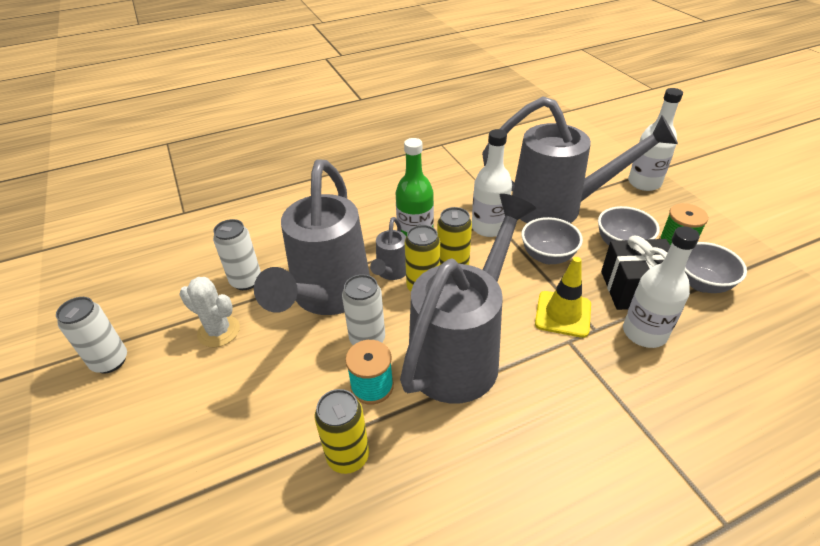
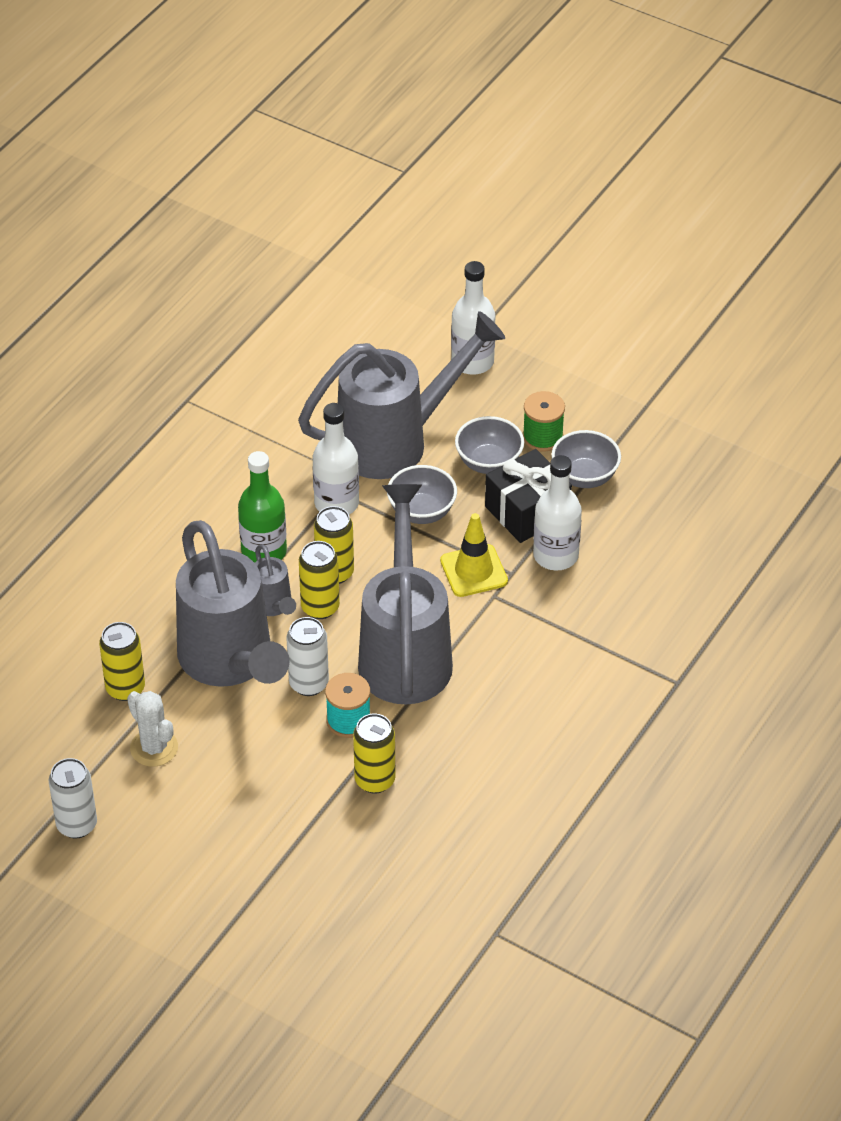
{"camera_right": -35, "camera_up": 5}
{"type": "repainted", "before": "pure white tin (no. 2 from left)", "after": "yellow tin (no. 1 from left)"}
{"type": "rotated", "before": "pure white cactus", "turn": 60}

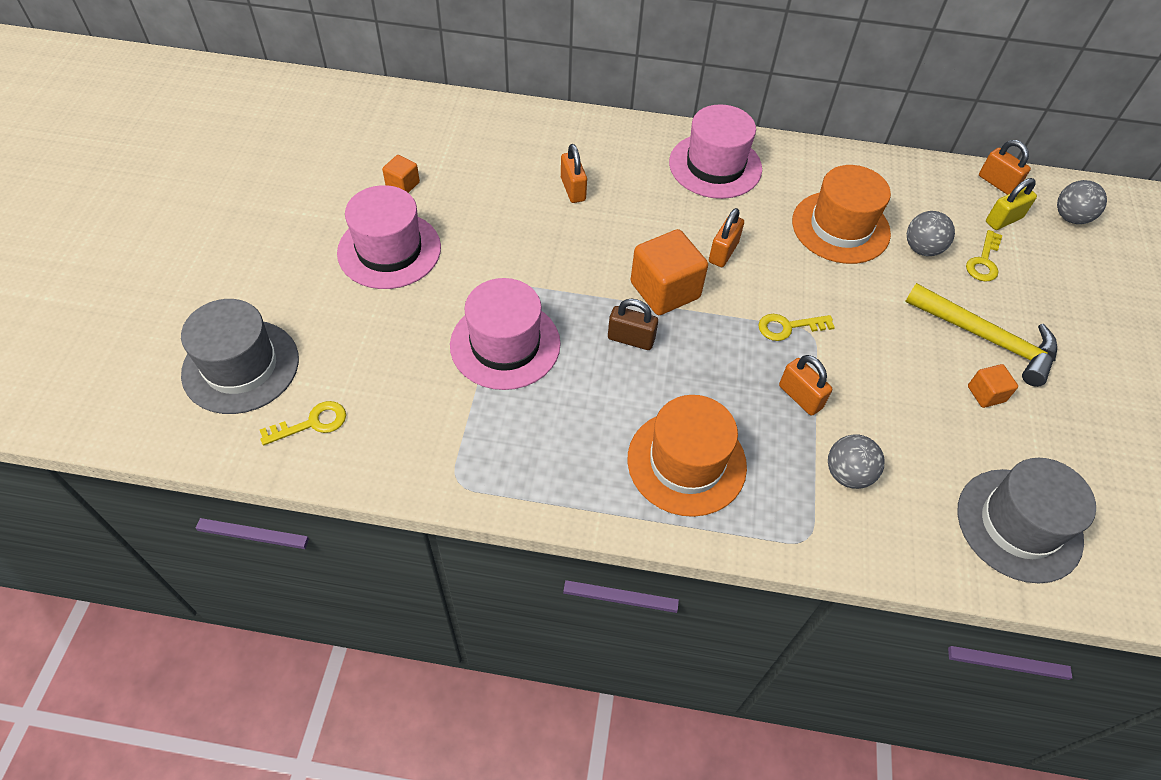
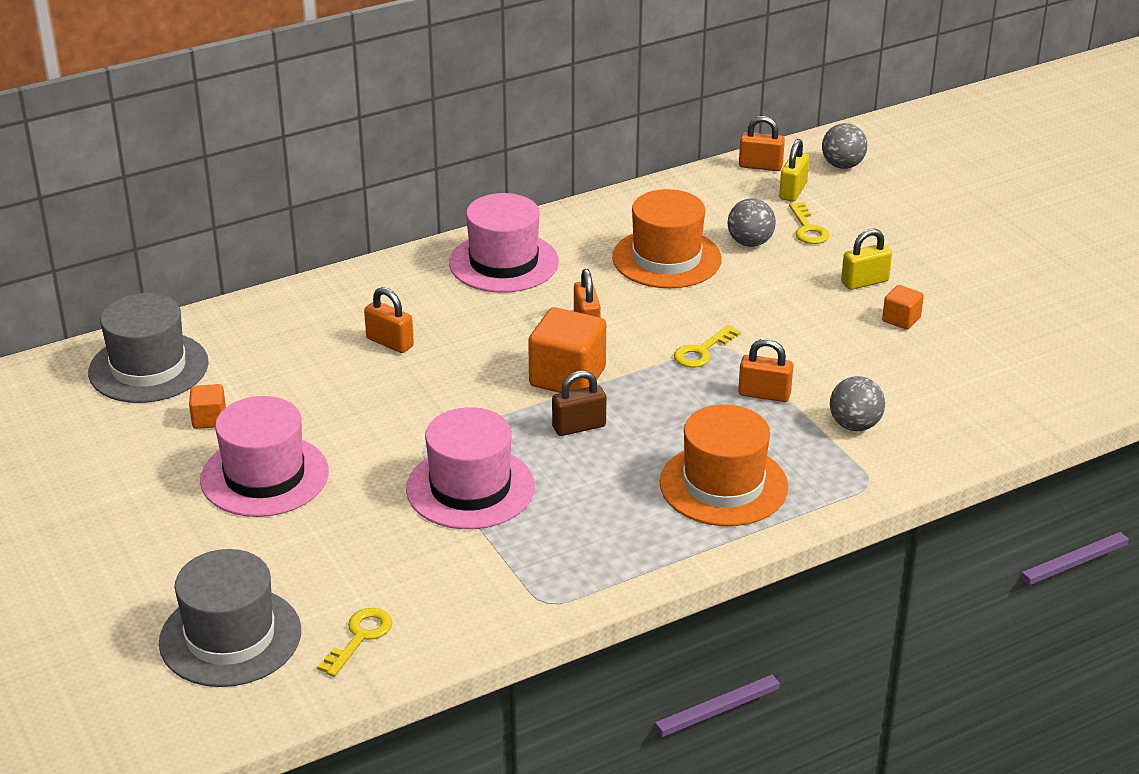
{"camera_right": -35, "camera_up": -20}
{"type": "shifted", "before": "grey top hat (no. 2 from left in the first image)", "after": "grey top hat (no. 1 from left)"}
{"type": "swapped", "before": "yellow carpenter's hammer", "after": "yellow small lock (no. 2 from left)"}

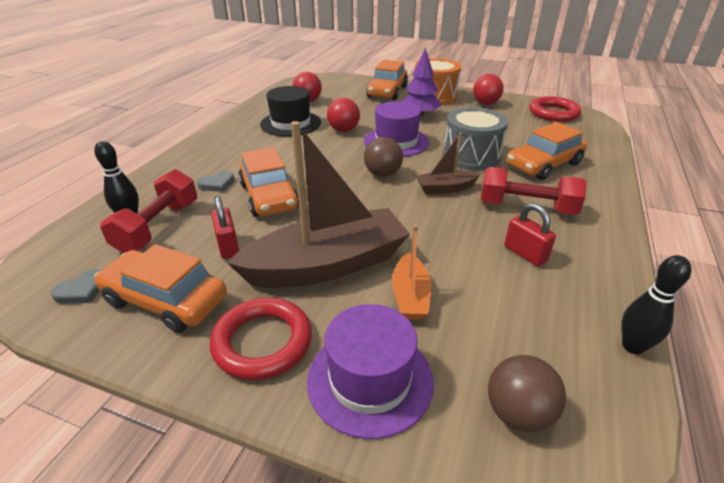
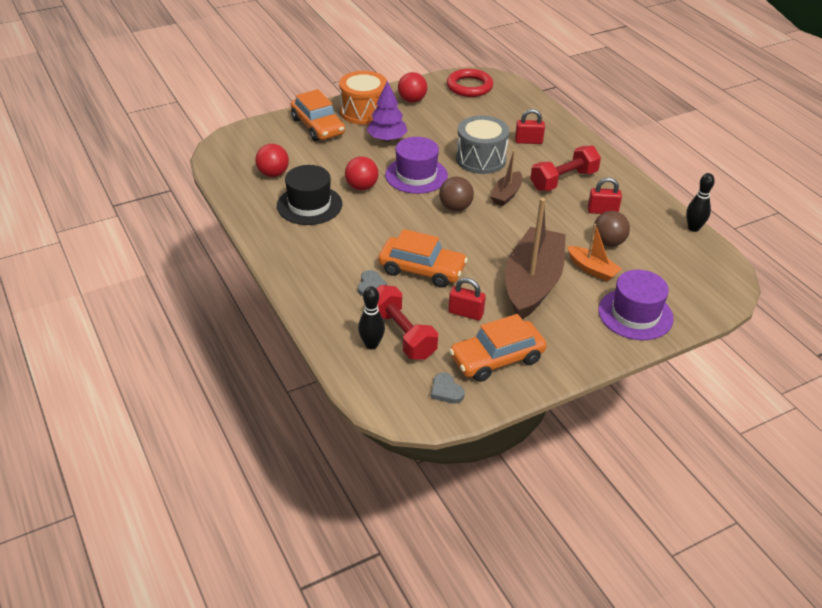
{"camera_right": -50, "camera_up": 5}
{"type": "gone", "before": "scarlet torus (no. 1 from left)"}
{"type": "shifted", "before": "dark brown ball (no. 2 from left)"}
{"type": "swapped", "before": "orange automobile (no. 4 from left)", "after": "scarlet small lock (no. 2 from left)"}
{"type": "rotated", "before": "grey heart (no. 1 from left in the first image)", "turn": 150}

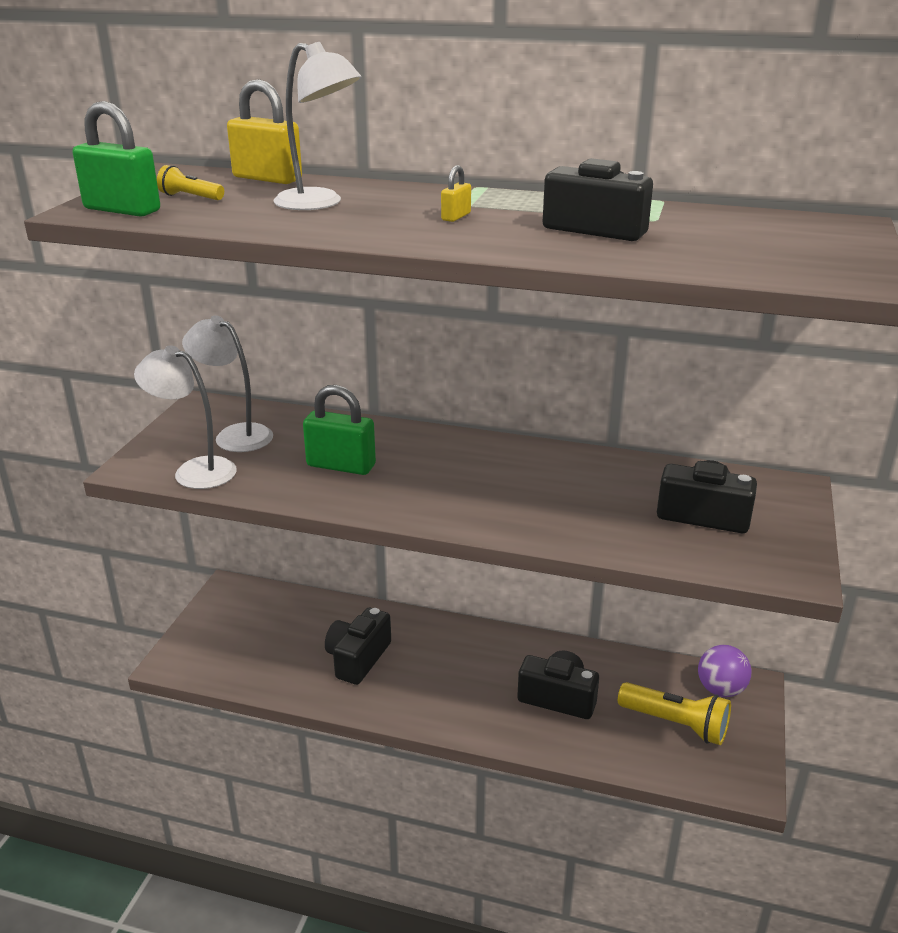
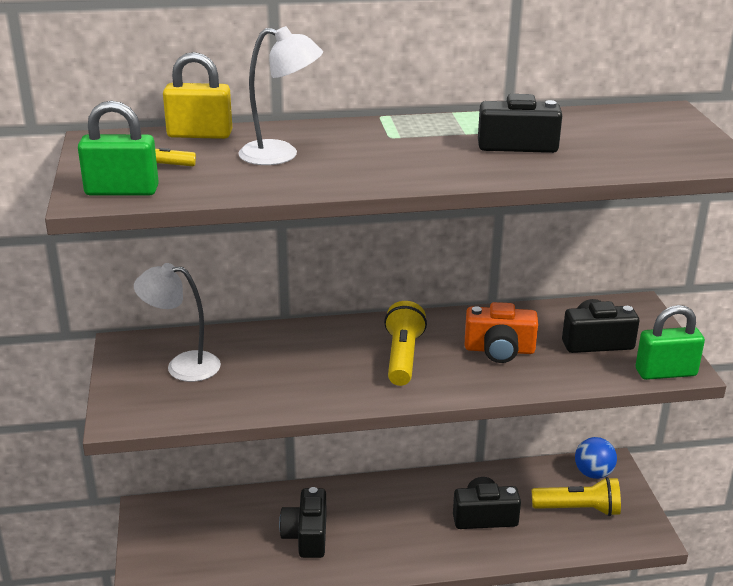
{"camera_right": -25, "camera_up": 0}
{"type": "gone", "before": "pure white desk lamp (no. 1 from left)"}
{"type": "gone", "before": "yellow small lock (no. 2 from left)"}
{"type": "new", "after": "yellow flashlight (no. 2 from left)"}
{"type": "new", "after": "orange camera"}
{"type": "shifted", "before": "leaf-green small lock (no. 2 from left)"}
{"type": "repainted", "before": "violet ball", "after": "blue ball"}

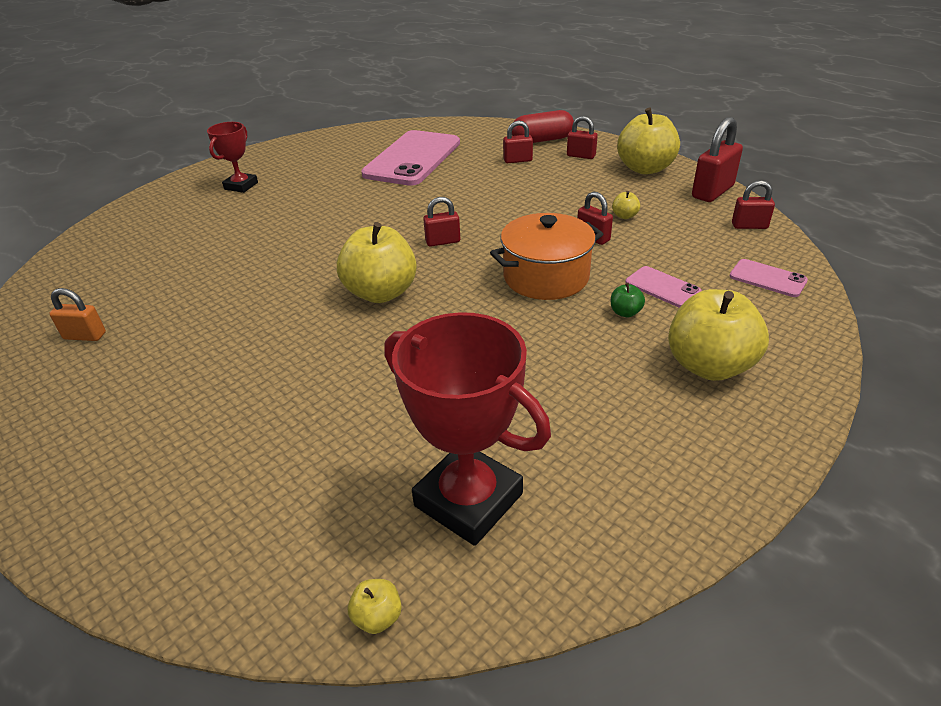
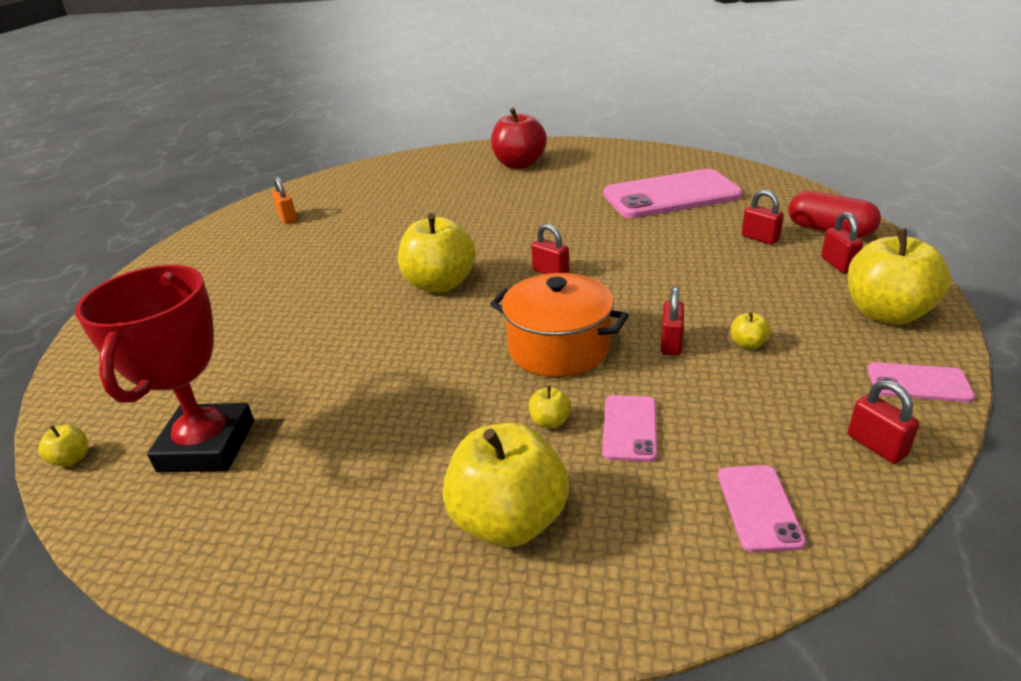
{"camera_right": 55, "camera_up": -5}
{"type": "swapped", "before": "scarlet trophy (no. 1 from left)", "after": "scarlet apple fruit"}
{"type": "swapped", "before": "scarlet small lock (no. 5 from left)", "after": "rose-pink smartphone (no. 4 from left)"}
{"type": "repainted", "before": "leaf-green apple fruit", "after": "yellow apple fruit (no. 4 from left)"}

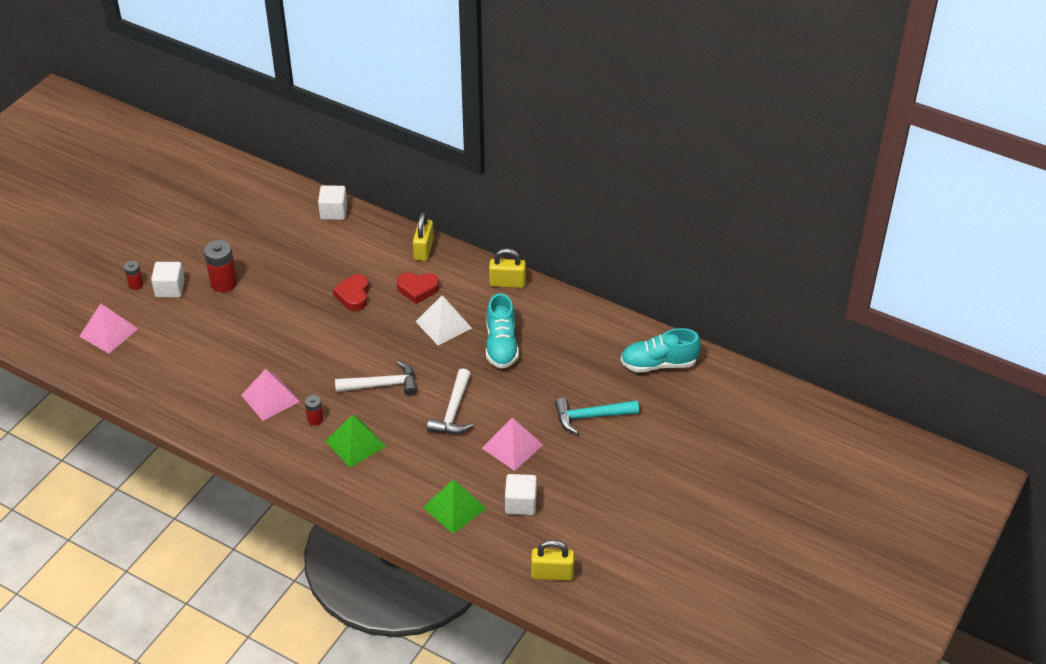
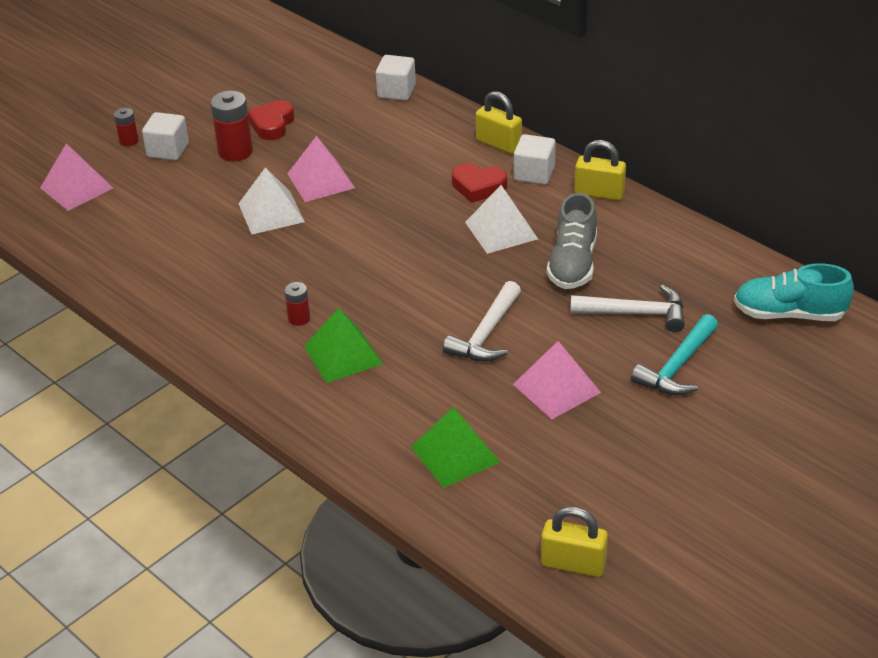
{"camera_right": 15, "camera_up": -5}
{"type": "new", "after": "pure white pyramid shape (no. 1 from left)"}
{"type": "shifted", "before": "rose-pink pyramid shape (no. 2 from left)"}
{"type": "shifted", "before": "scarlet heart (no. 1 from left)"}
{"type": "shifted", "before": "pure white carpenter's hammer (no. 1 from left in the first image)", "after": "pure white carpenter's hammer (no. 2 from left)"}
{"type": "shifted", "before": "pure white solid cube (no. 3 from left)"}
{"type": "repainted", "before": "turquoise shoe (no. 1 from left)", "after": "grey shoe"}
{"type": "rotated", "before": "yellow small lock (no. 1 from left)", "turn": -75}
{"type": "rotated", "before": "turquoise carpenter's hammer", "turn": -60}

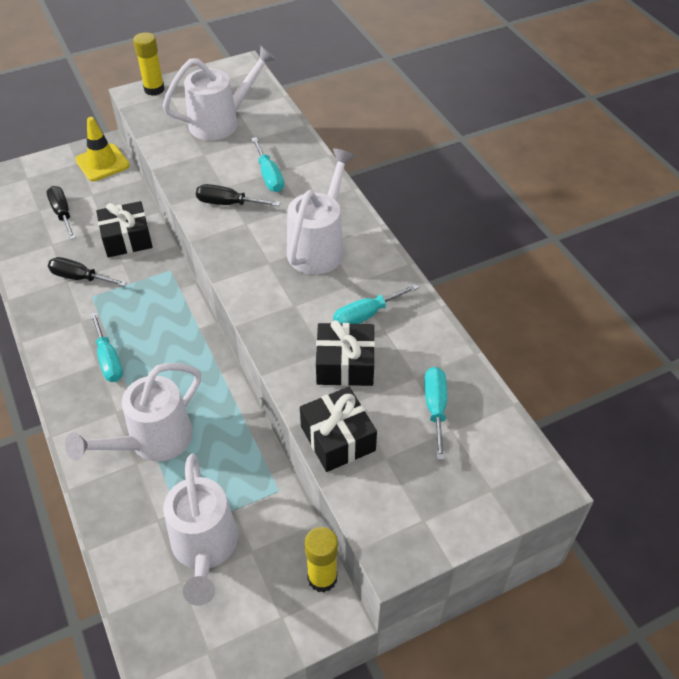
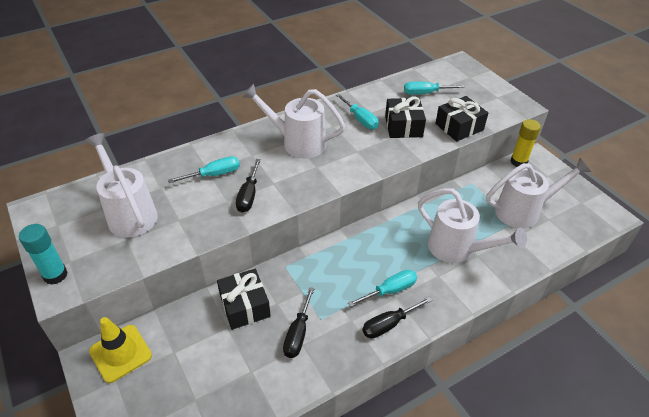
{"camera_right": -95, "camera_up": -5}
{"type": "shifted", "before": "black screwdriver (no. 1 from left in the first image)", "after": "black screwdriver (no. 3 from left)"}
{"type": "repainted", "before": "yellow stick of glue (no. 1 from left)", "after": "turquoise stick of glue"}

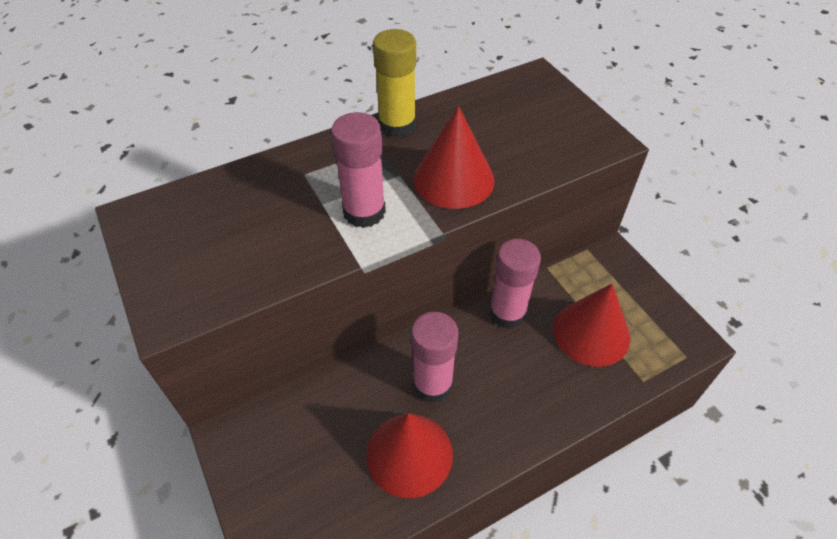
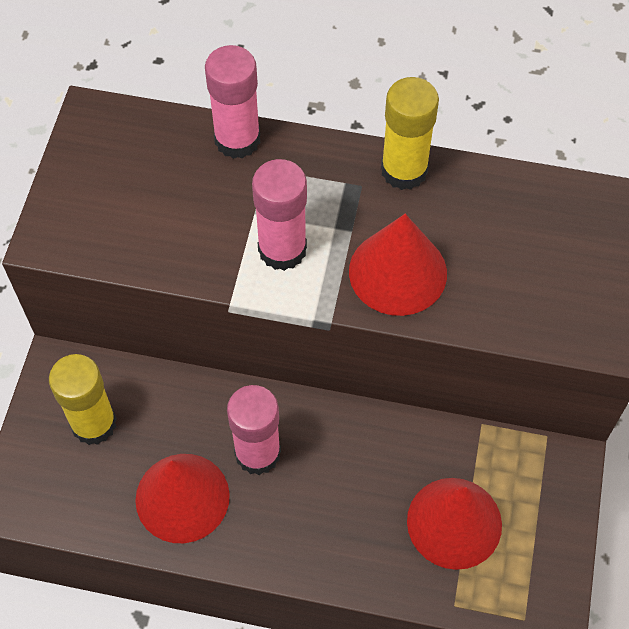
{"camera_right": 40, "camera_up": 10}
{"type": "new", "after": "yellow stick of glue (no. 1 from left)"}
{"type": "shifted", "before": "rose-pink stick of glue (no. 3 from left in the first image)", "after": "rose-pink stick of glue (no. 1 from left)"}

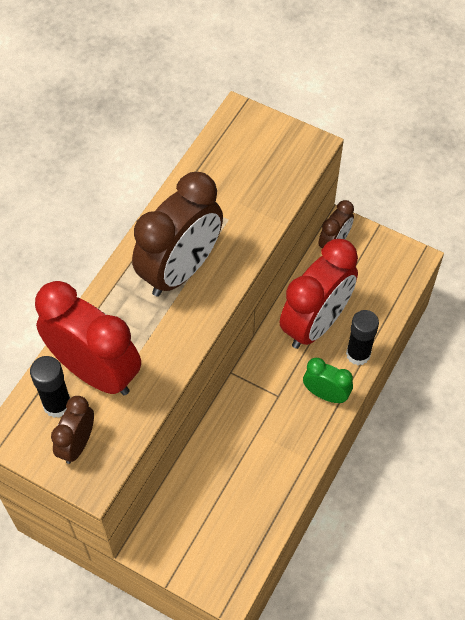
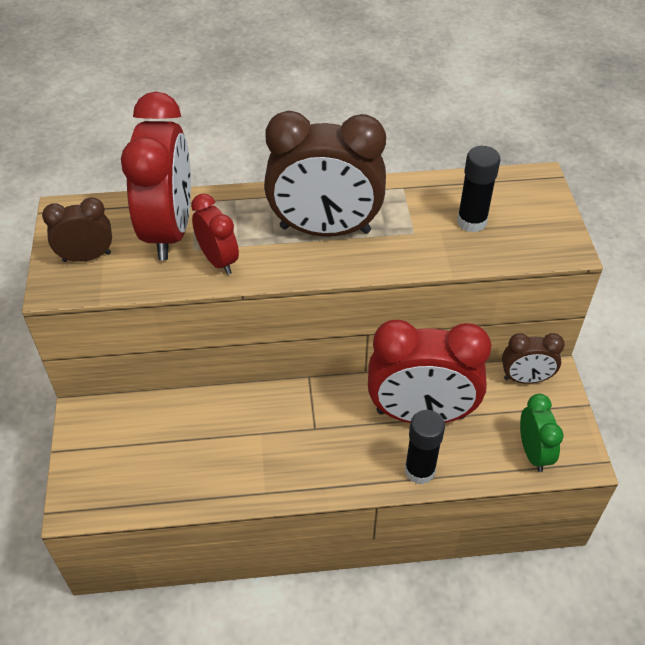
{"camera_right": 55, "camera_up": -10}
{"type": "new", "after": "scarlet alarm clock (no. 2 from left)"}
{"type": "shifted", "before": "black stick of glue (no. 1 from left in the first image)", "after": "black stick of glue (no. 2 from left)"}
{"type": "shifted", "before": "leaf-green alarm clock"}

